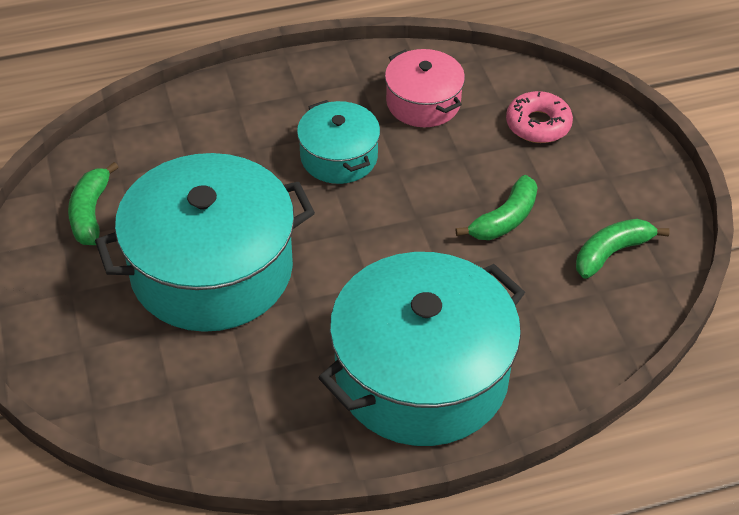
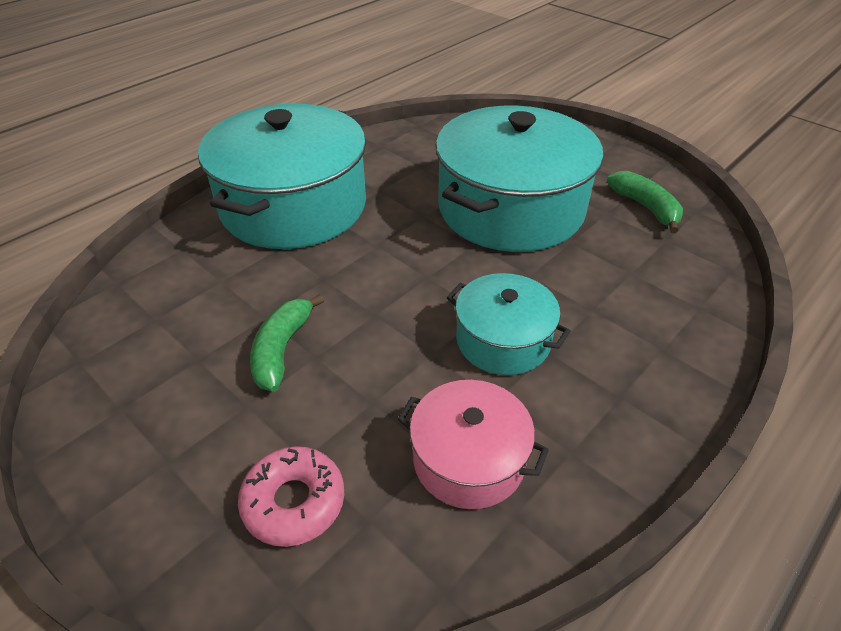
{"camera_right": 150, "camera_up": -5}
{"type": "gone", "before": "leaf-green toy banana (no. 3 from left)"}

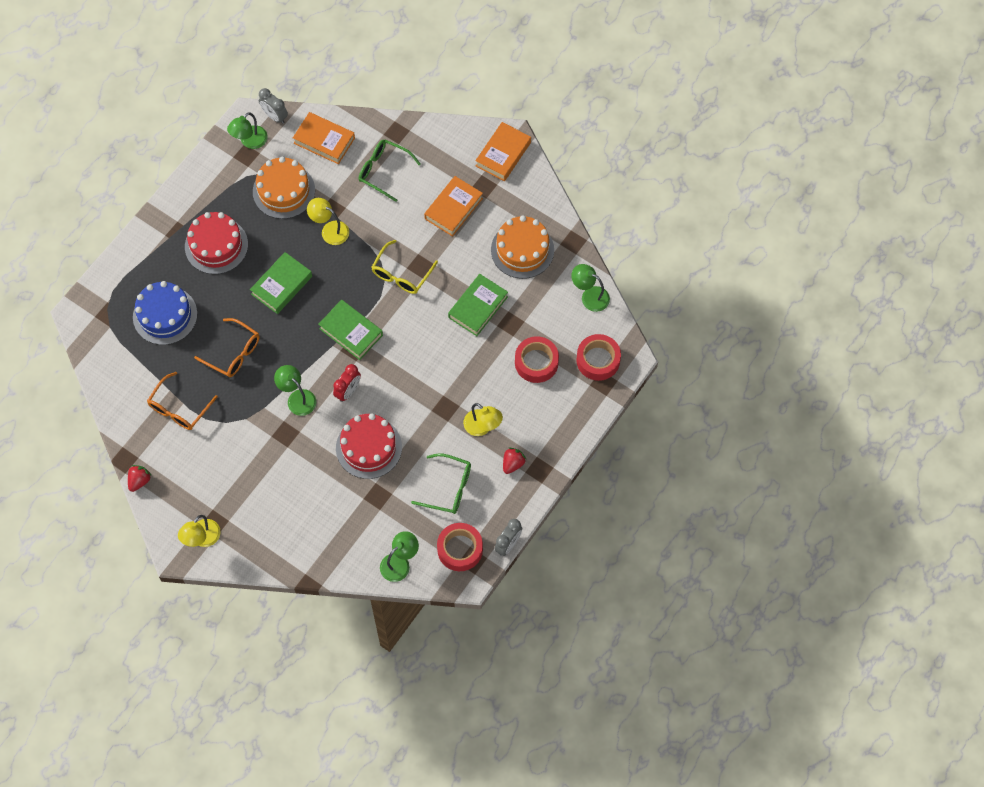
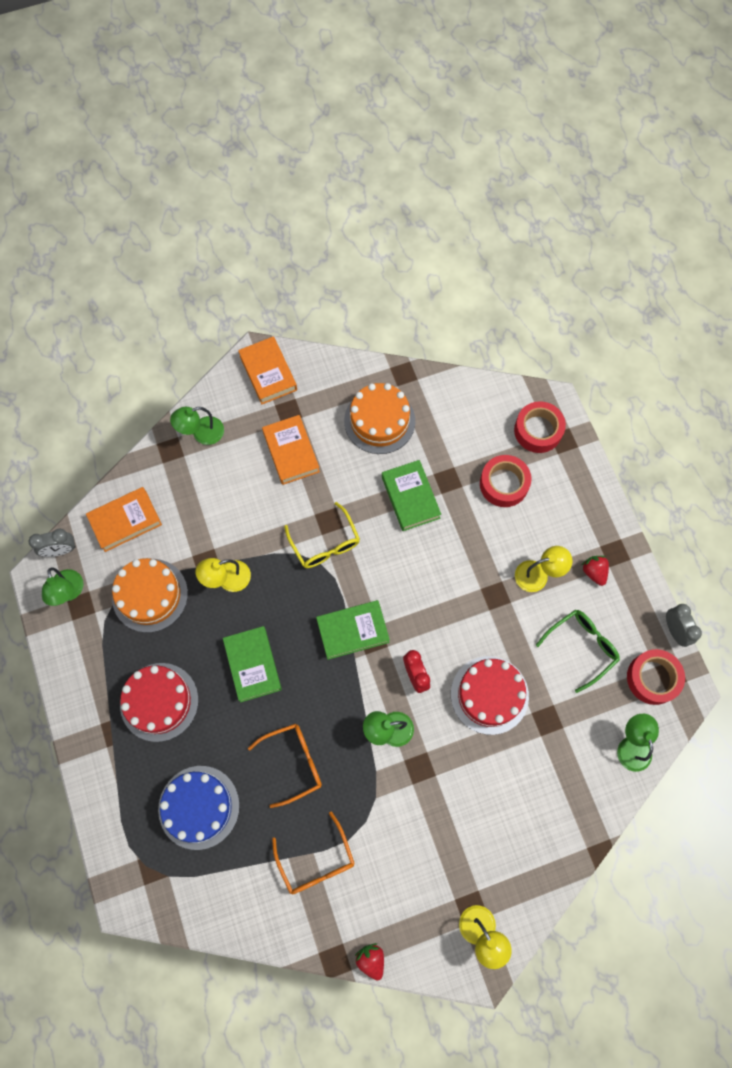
{"camera_right": -55, "camera_up": 5}
{"type": "gone", "before": "leaf-green spectacles (no. 1 from left)"}
{"type": "shifted", "before": "leaf-green desk lamp (no. 4 from left in the first image)", "after": "leaf-green desk lamp (no. 2 from left)"}

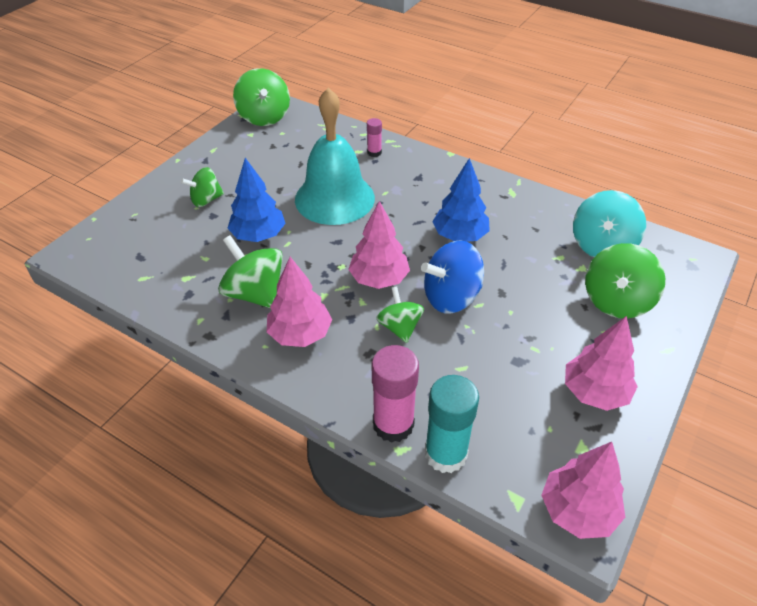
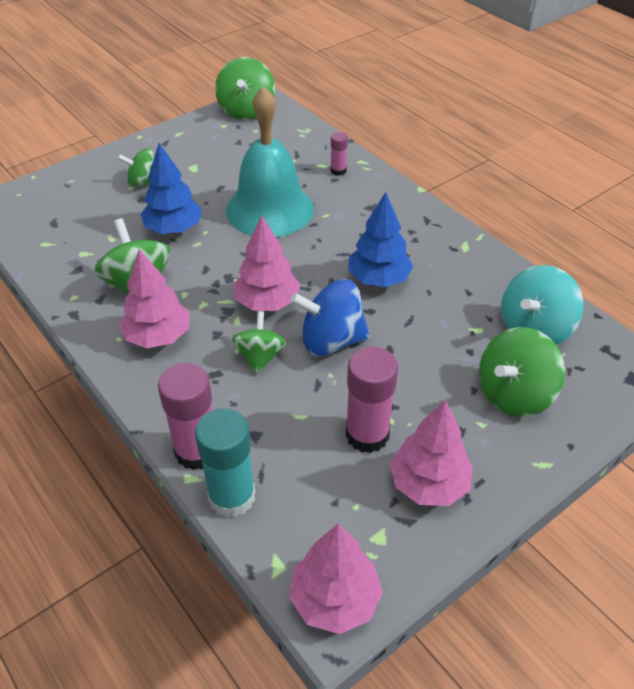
{"camera_right": 20, "camera_up": 0}
{"type": "new", "after": "rose-pink stick of glue (no. 3 from left)"}

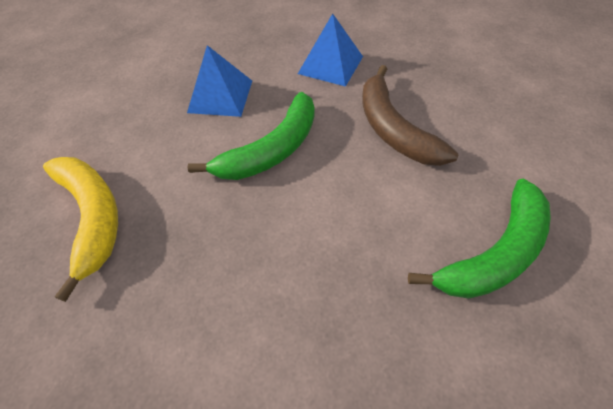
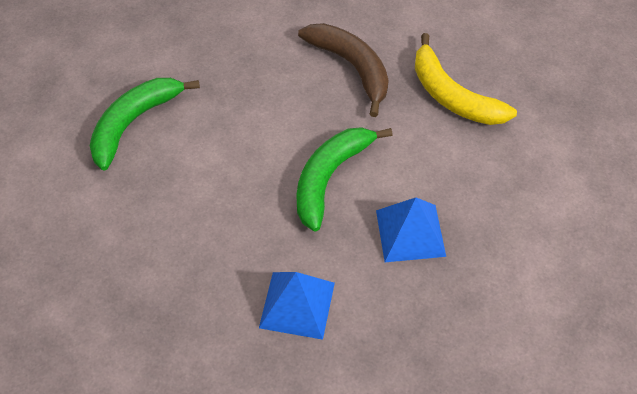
{"camera_right": 165, "camera_up": 0}
{"type": "shifted", "before": "dark brown toy banana"}

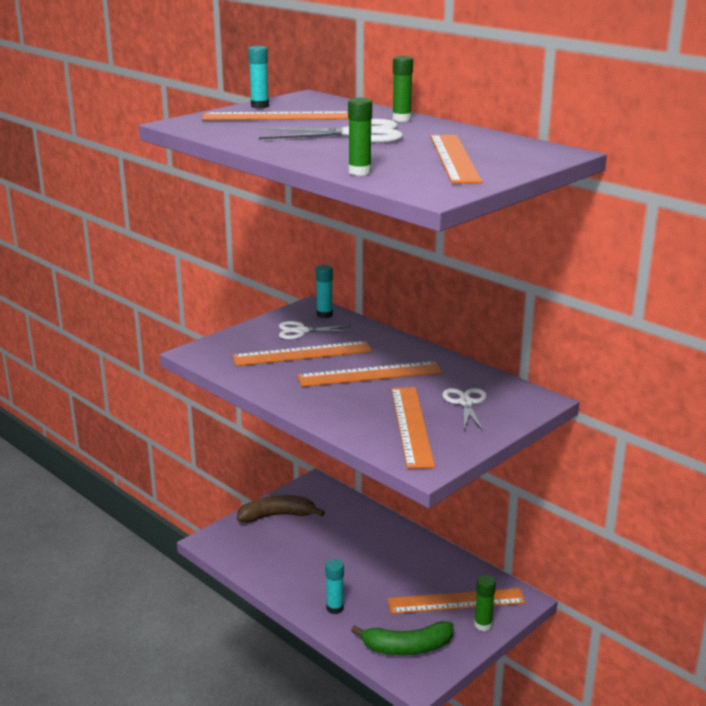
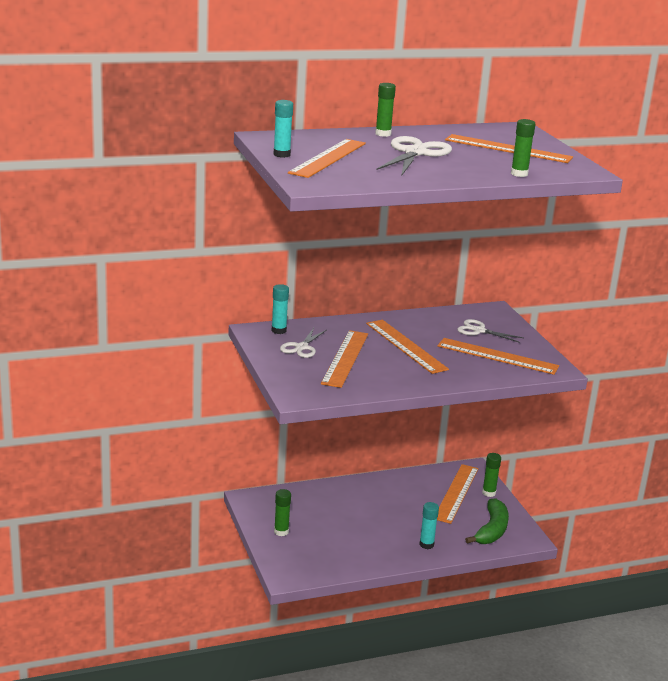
{"camera_right": -65, "camera_up": 0}
{"type": "swapped", "before": "dark brown toy banana", "after": "leaf-green stick of glue (no. 1 from left)"}
{"type": "rotated", "before": "orange straightedge (no. 3 from left)", "turn": -45}

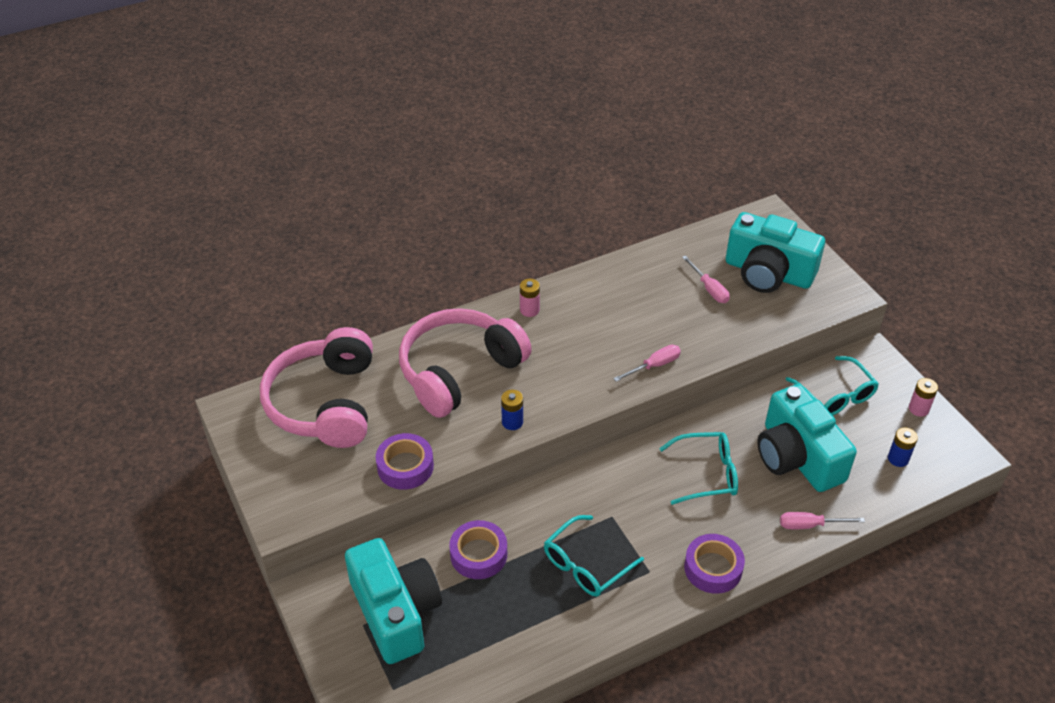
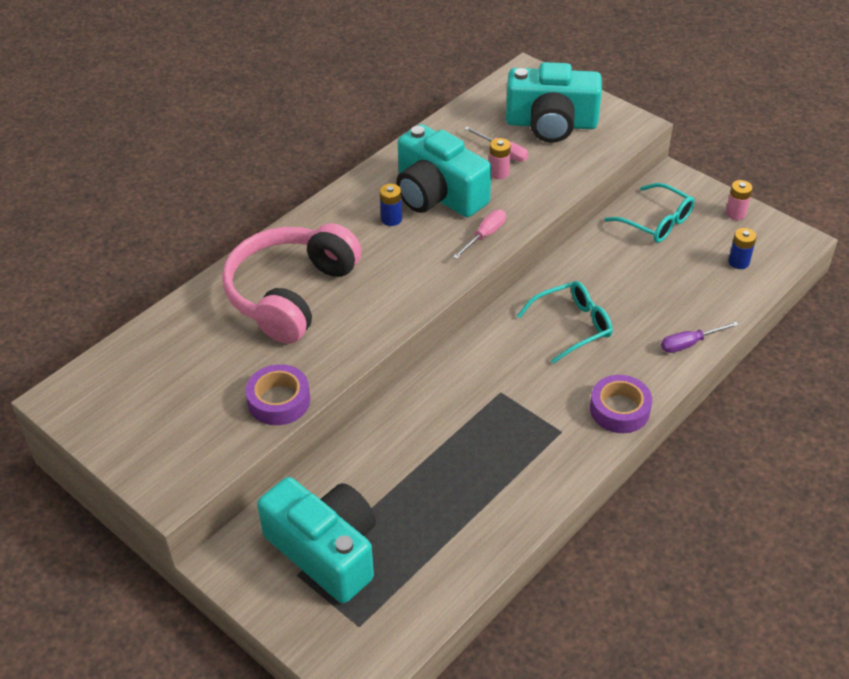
{"camera_right": -20, "camera_up": 0}
{"type": "gone", "before": "rose-pink headphones (no. 1 from left)"}
{"type": "gone", "before": "violet tape (no. 2 from left)"}
{"type": "gone", "before": "turquoise spectacles (no. 1 from left)"}
{"type": "shifted", "before": "blue AA battery (no. 1 from left)"}
{"type": "shifted", "before": "rose-pink AA battery (no. 1 from left)"}
{"type": "shifted", "before": "turquoise camera (no. 3 from left in the first image)", "after": "turquoise camera (no. 2 from left)"}
{"type": "repainted", "before": "rose-pink screwdriver (no. 3 from left)", "after": "violet screwdriver"}

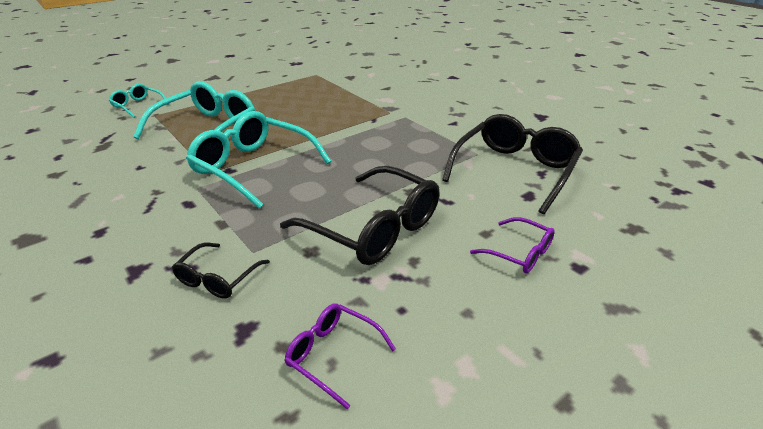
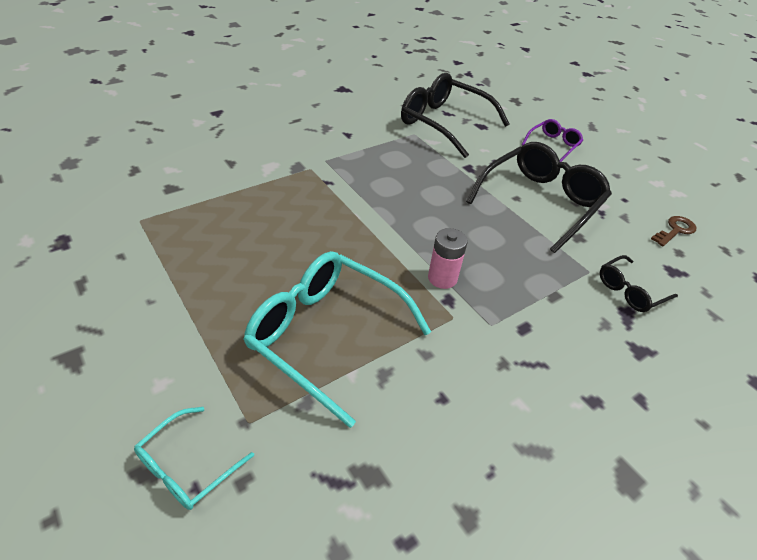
{"camera_right": -90, "camera_up": 10}
{"type": "swapped", "before": "turquoise spectacles (no. 3 from left)", "after": "rose-pink AA battery"}
{"type": "swapped", "before": "violet spectacles (no. 1 from left)", "after": "dark brown door key"}
{"type": "rotated", "before": "black spectacles (no. 1 from left in the first image)", "turn": 120}

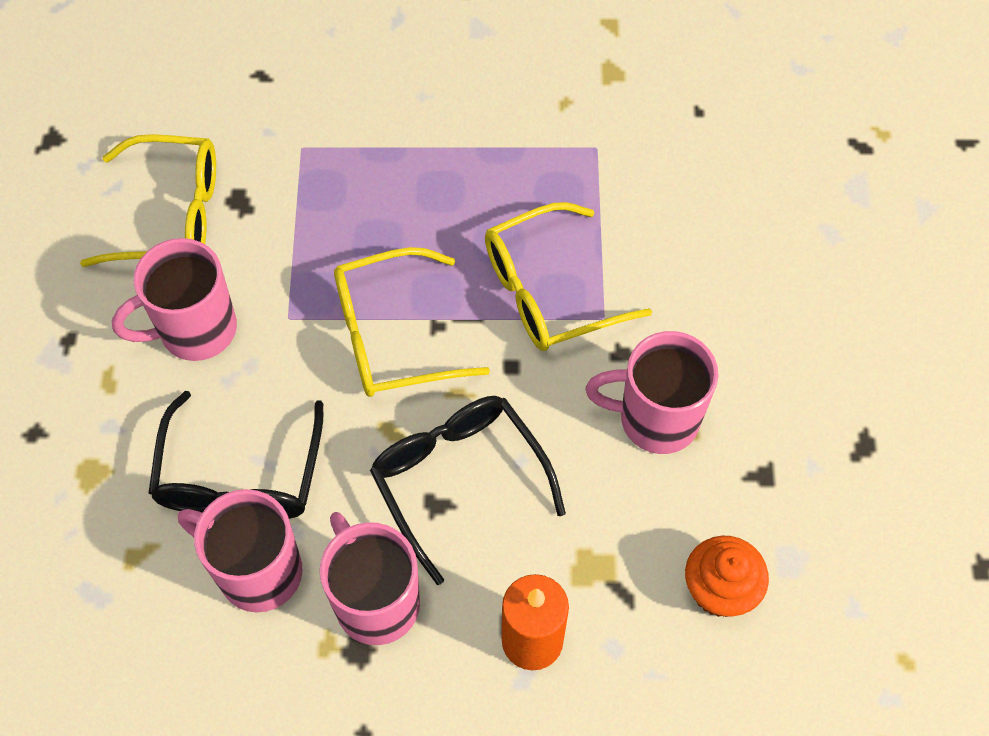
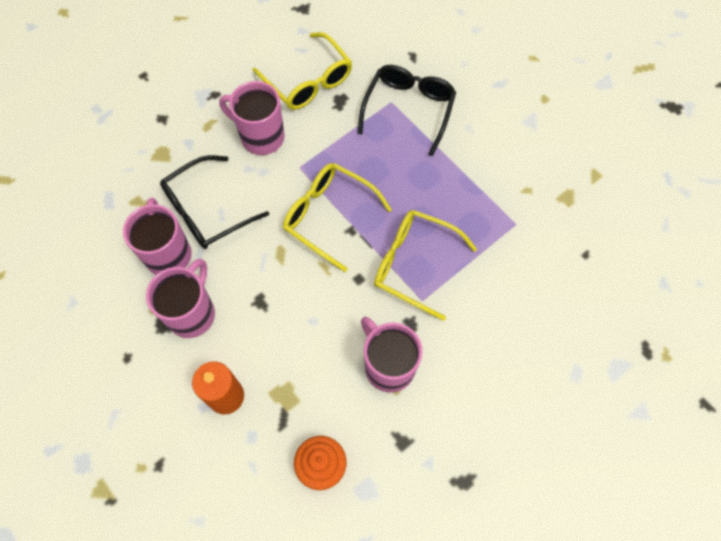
{"camera_right": 50, "camera_up": 5}
{"type": "shifted", "before": "black spectacles (no. 2 from left)"}

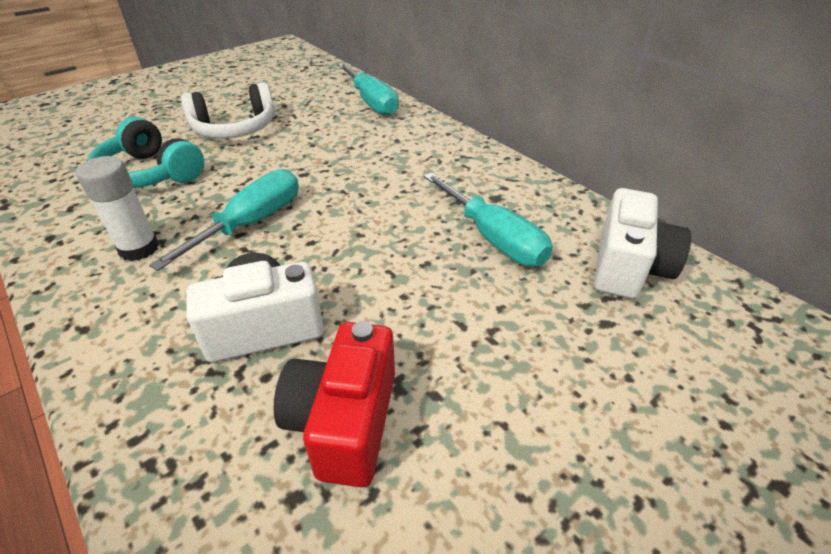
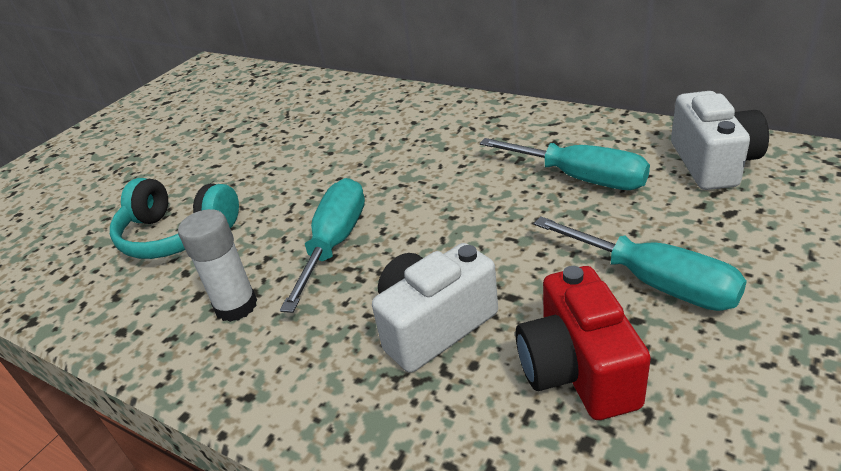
{"camera_right": -15, "camera_up": -5}
{"type": "gone", "before": "pure white headphones"}
{"type": "shifted", "before": "turquoise screwdriver (no. 2 from left in the first image)", "after": "turquoise screwdriver (no. 3 from left)"}

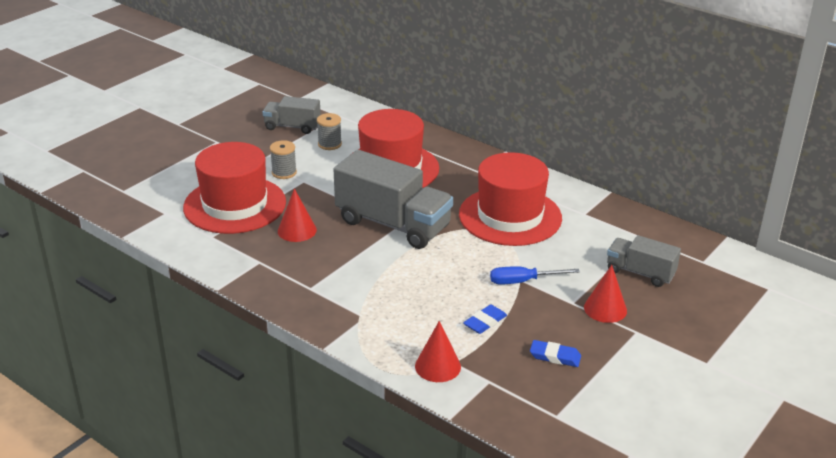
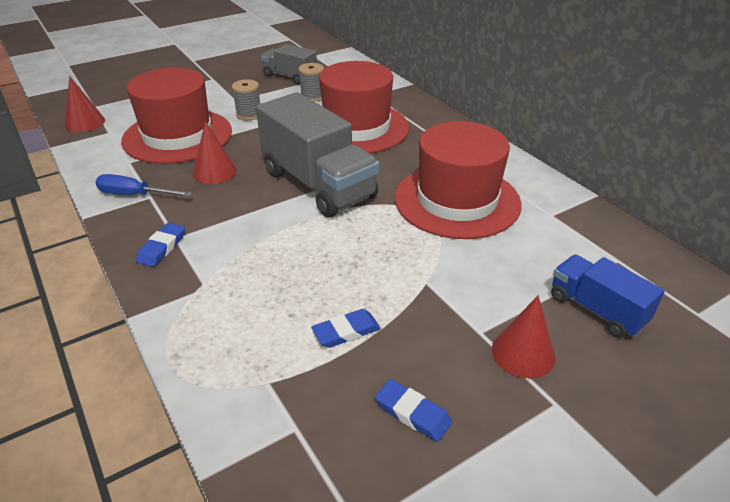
{"camera_right": 20, "camera_up": 5}
{"type": "new", "after": "blue gum eraser (no. 1 from left)"}
{"type": "shifted", "before": "scarlet cone (no. 2 from left in the first image)", "after": "scarlet cone (no. 1 from left)"}
{"type": "shifted", "before": "blue screwdriver"}
{"type": "repainted", "before": "grey lorry (no. 3 from left)", "after": "blue lorry"}

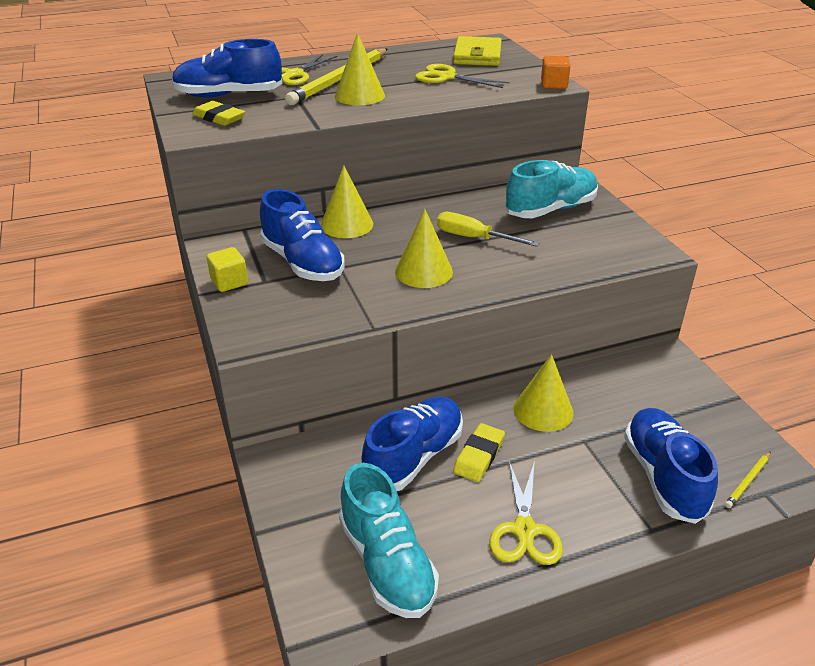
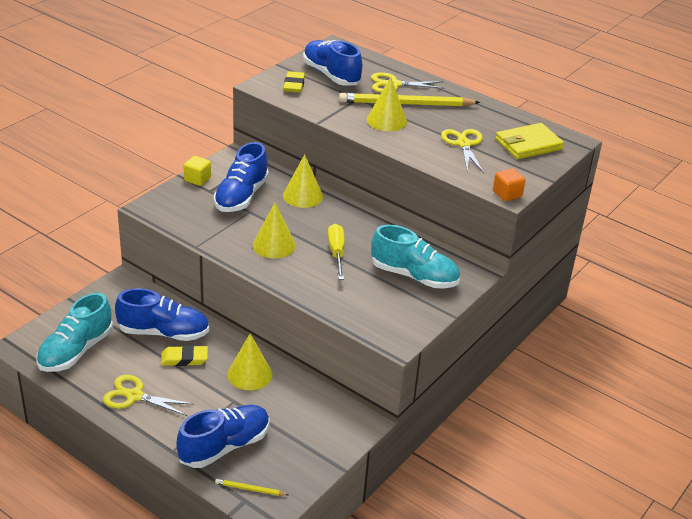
{"camera_right": 55, "camera_up": 0}
{"type": "rotated", "before": "yellow pair of scissors (no. 3 from left in the first image)", "turn": 45}

